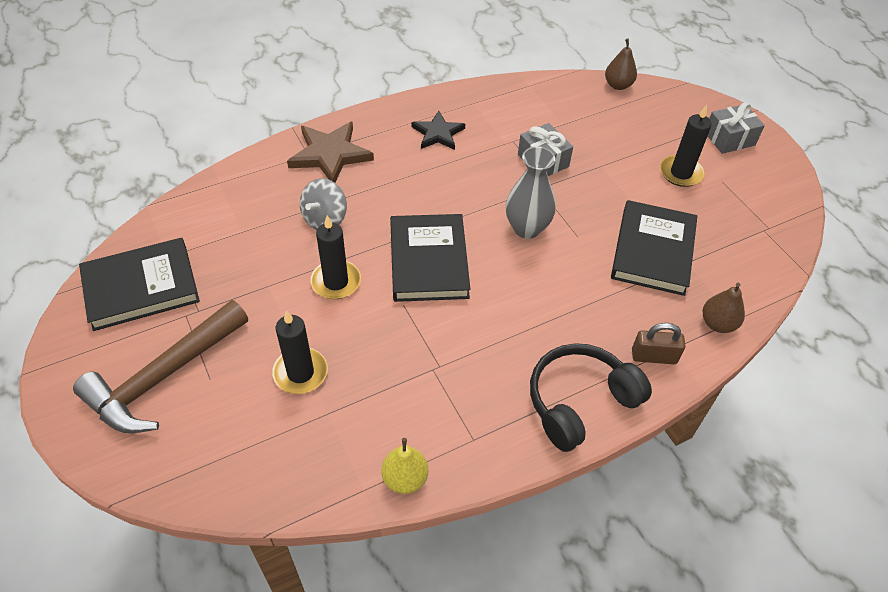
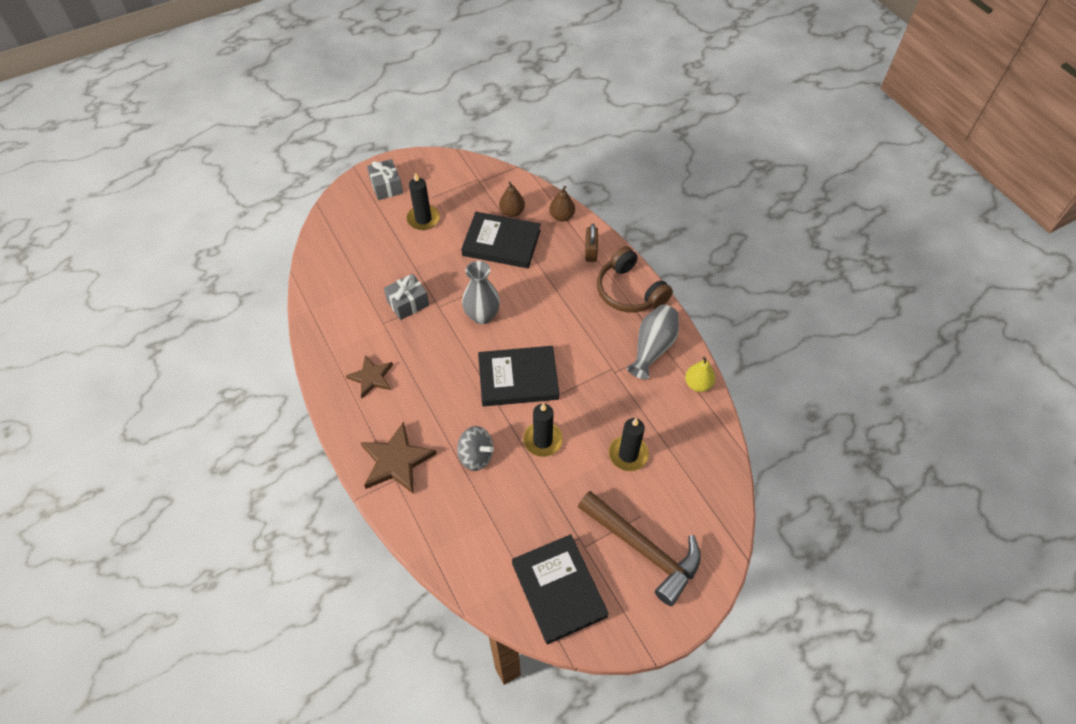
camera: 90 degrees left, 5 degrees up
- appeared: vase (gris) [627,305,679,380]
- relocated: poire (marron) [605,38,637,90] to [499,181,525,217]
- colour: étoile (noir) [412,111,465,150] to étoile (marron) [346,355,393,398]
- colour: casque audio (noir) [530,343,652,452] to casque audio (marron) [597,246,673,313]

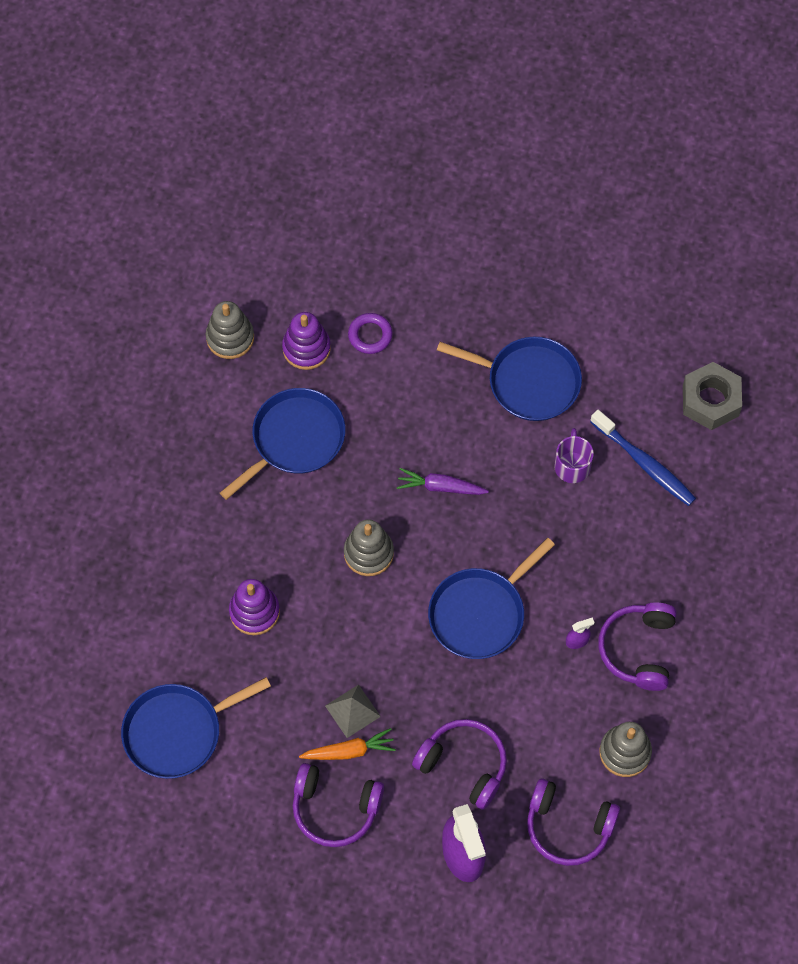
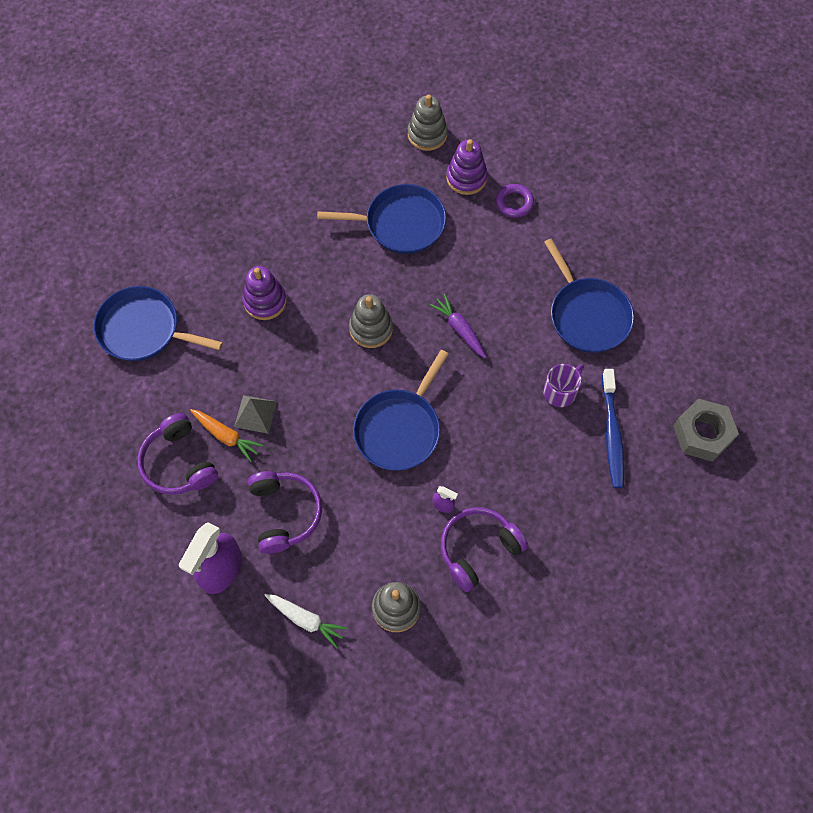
camera: 45 degrees right, 0 degrees up
- exchanged: casque audio (violet) [527,779,620,866] to carotte (blanc) [264,594,348,649]
- spun: poêle (bleu) [428,538,555,659] = [353,350,449,471] 60 degrees counterclockwise

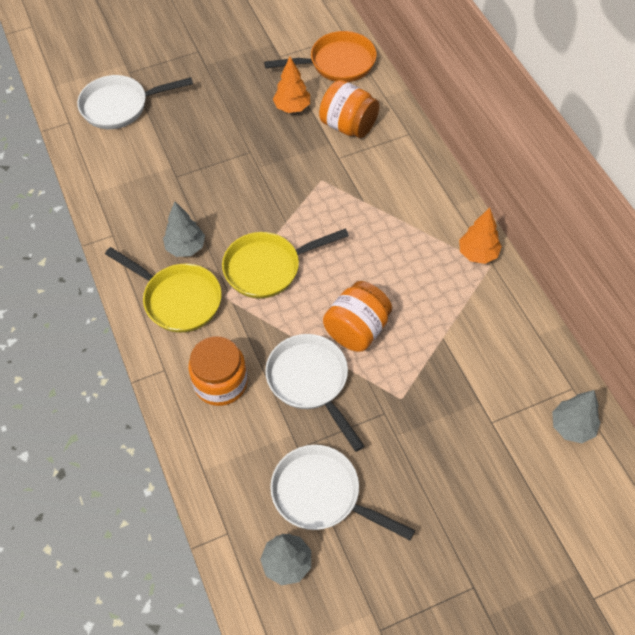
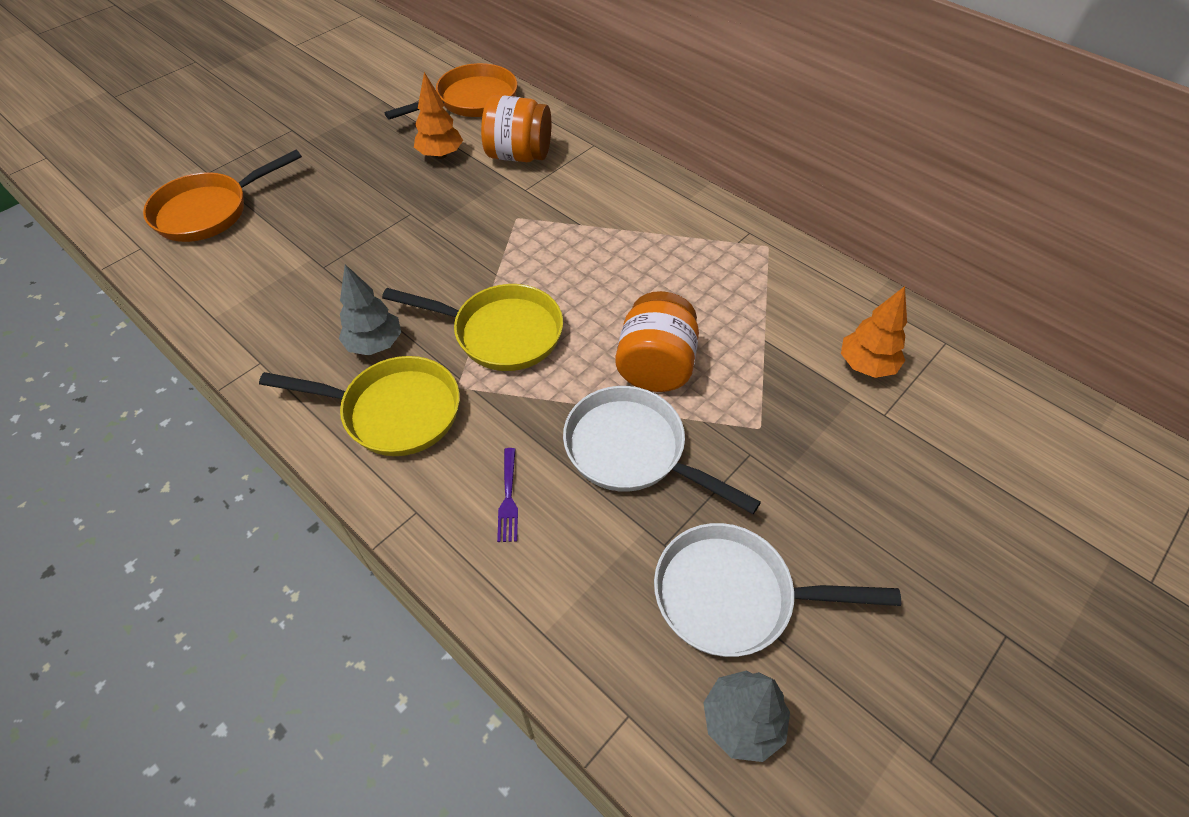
camera: 25 degrees left, 5 degrees down
- missing: arbre (gris) [552,390,601,443]
- relocated: arbre (orange) [459,208,502,264] to [841,286,907,378]
- exchanged: bocal (orange) [188,336,248,406] to fourchette (violet) [497,448,518,542]
- colour: poêle (blanc) [77,75,193,129] to poêle (orange) [143,150,302,242]
- spun: poêle (jaune) [222,228,349,299] = [382,284,563,371] 120 degrees counterclockwise

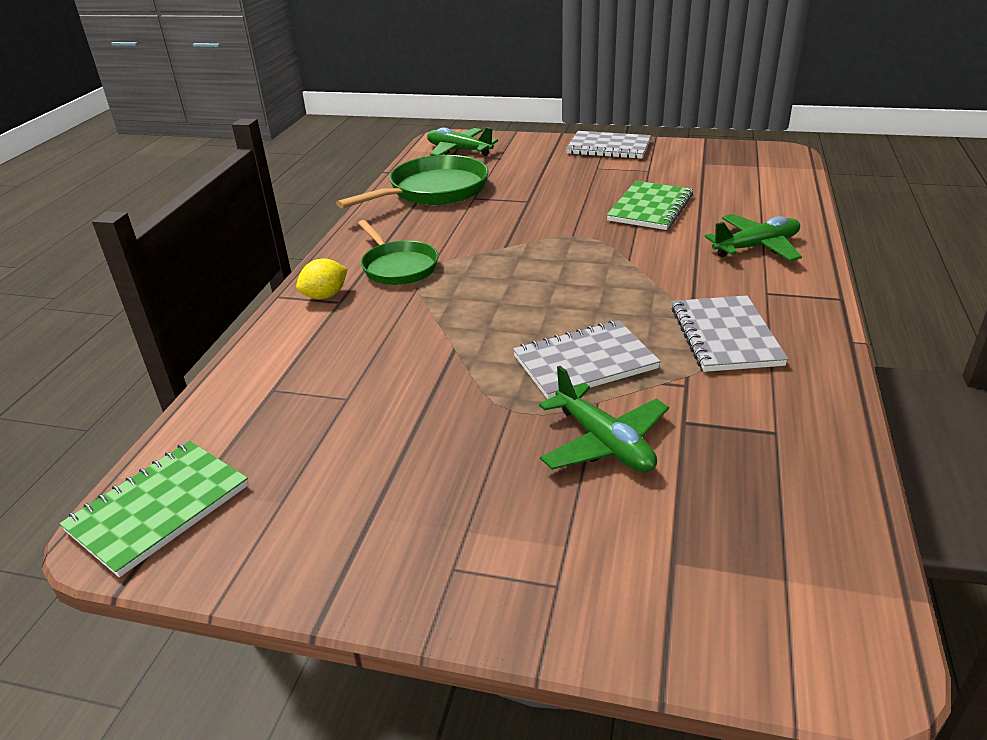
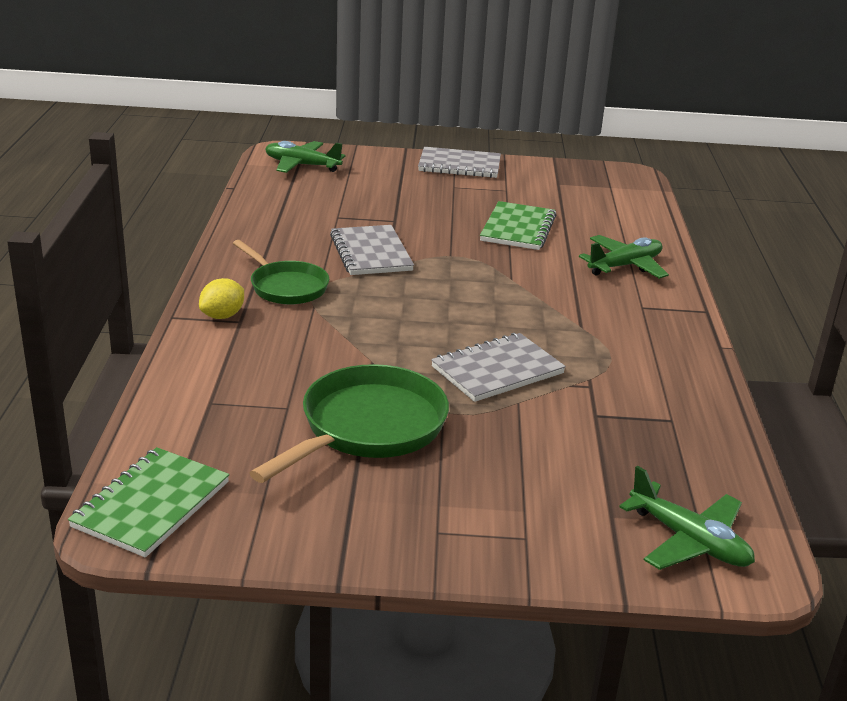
camera: 15 degrees left, 5 degrees down
- relocated: poêle (vert) [336,155,489,208] to [250,364,449,483]
- relocated: avion (vert) [539,366,669,472] to [619,466,755,570]
- relocated: carnet (gris) [672,295,788,372] to [330,225,414,275]

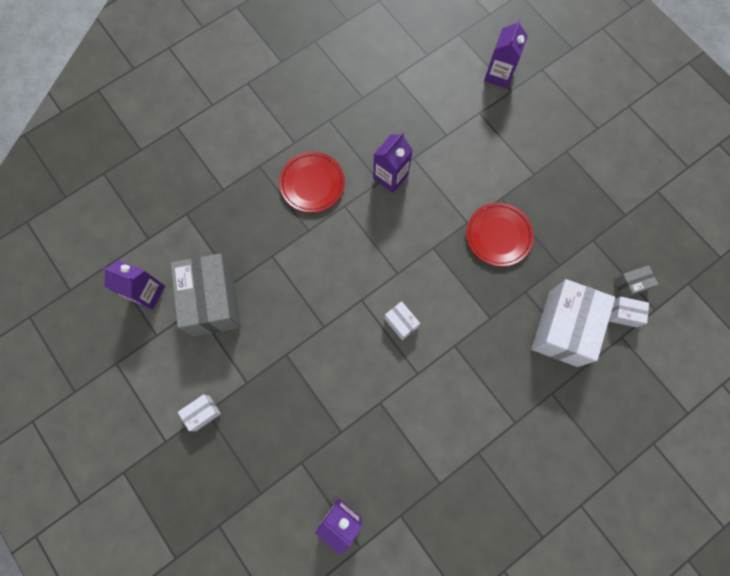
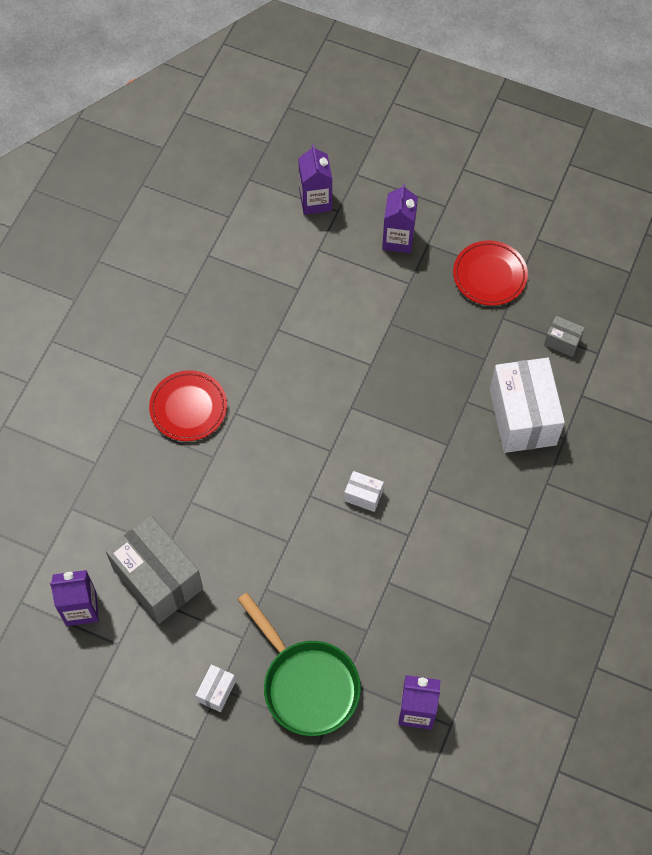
camera: 30 degrees left, 10 degrees down
- missing: boîte (blanc) [609,297,649,327]
- appeared: poêle (vert) [237,593,361,736]
- relocated: brique de lait (violet) [373,132,413,193] to [382,184,418,253]
- relocated: assiette (rouge) [466,203,534,267] to [453,241,528,306]
- spun: boîte (gris) [614,265,659,298] = [544,316,585,357] 75 degrees clockwise

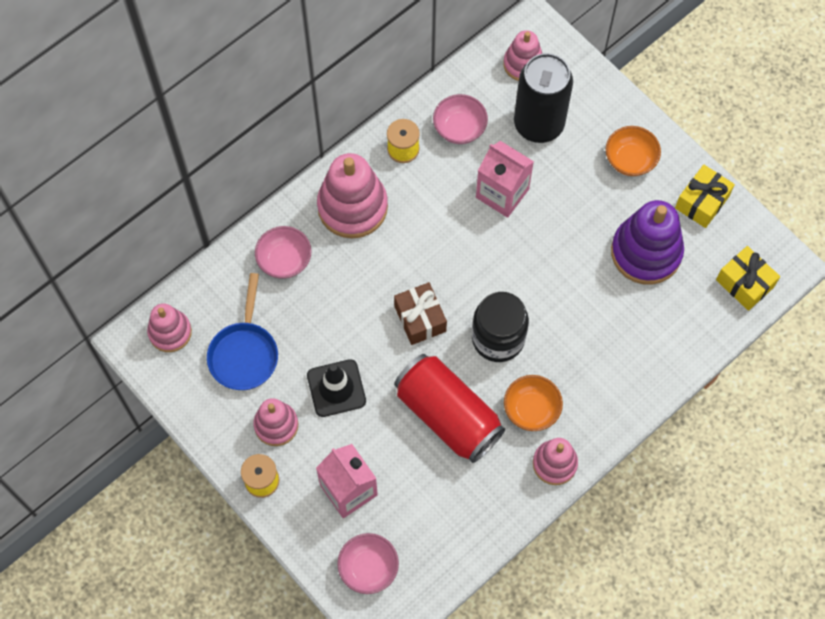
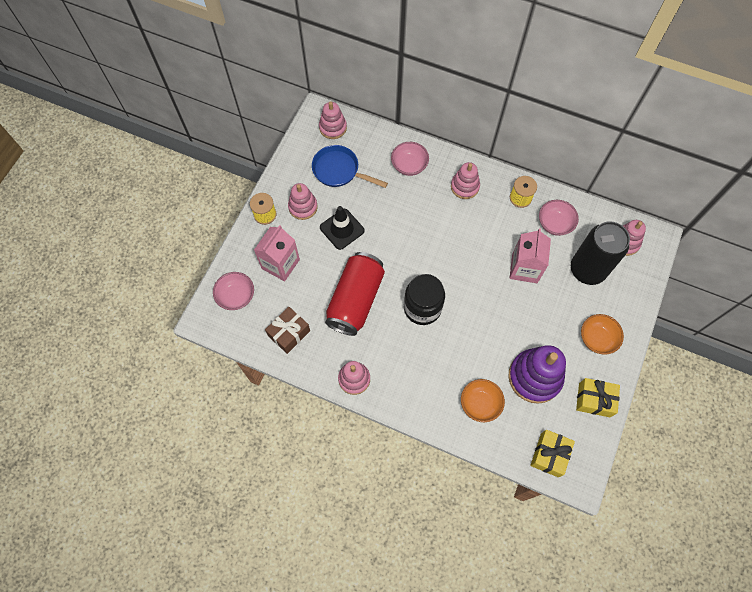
camera: 65 degrees right, 0 degrees up
- relocated: cadeau (marron) [394,282,447,345] to [265,307,310,354]
- relocated: bol (orange) [504,375,563,431] to [461,379,505,422]
- spun: poêle (bleu) [207,273,278,390] = [312,145,388,188] 45 degrees clockwise
- size: jouet à empiler (rose) [317,153,388,239] = [451,162,480,199] x0.60

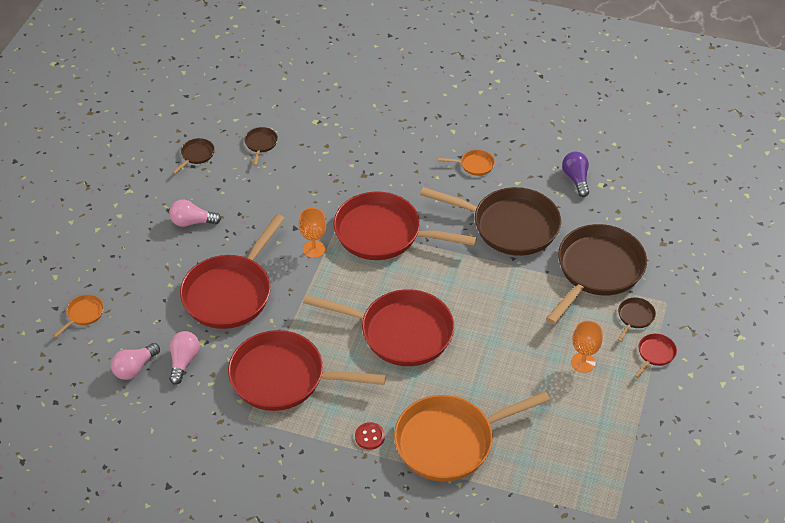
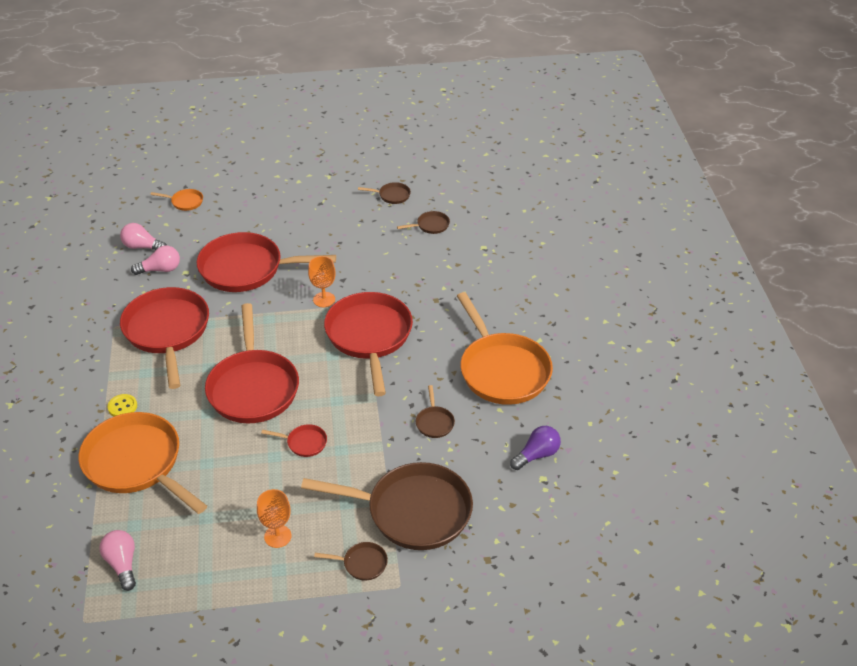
camera: 65 degrees right, 5 degrees down
- relocated: ampoule (rose) [169,199,221,227] to [99,530,136,591]
- relocated: poêle (rouge) [634,334,677,378] to [261,424,327,457]
- colour: bouton (rouge) [355,422,385,450] to bouton (jaune) [107,394,137,417]
- size: poêle (marron) [420,187,561,256] = [416,385,455,438] x0.41
- size: poêle (orange) [438,150,495,176] = [457,292,553,405] x2.44

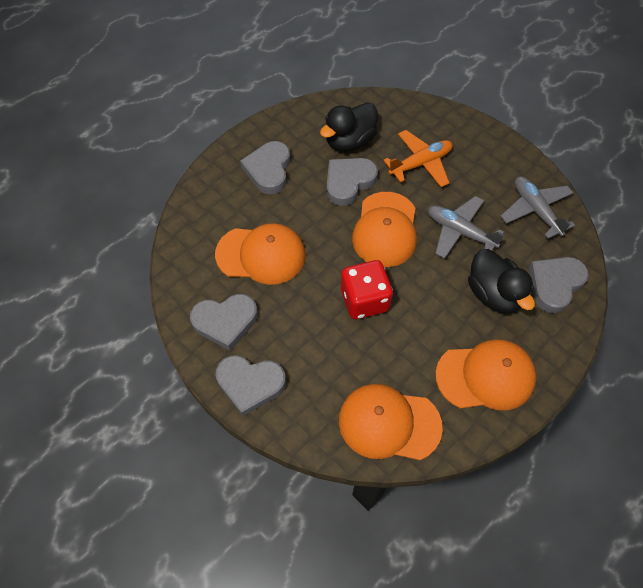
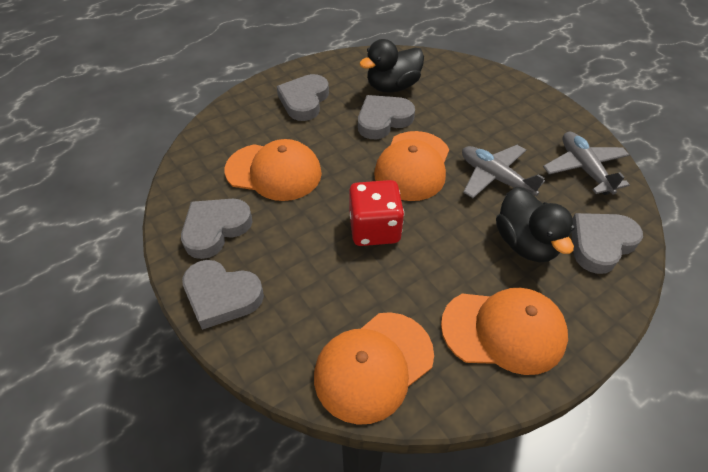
camera: 10 degrees right, 10 degrees down
- missing: avion (orange) [384,130,453,187]
- spun: cœur (gris) [190,294,258,351] = [181,199,253,259] 135 degrees clockwise
- spun: casquette (orange) [339,384,443,460] = [314,312,434,425] 60 degrees counterclockwise

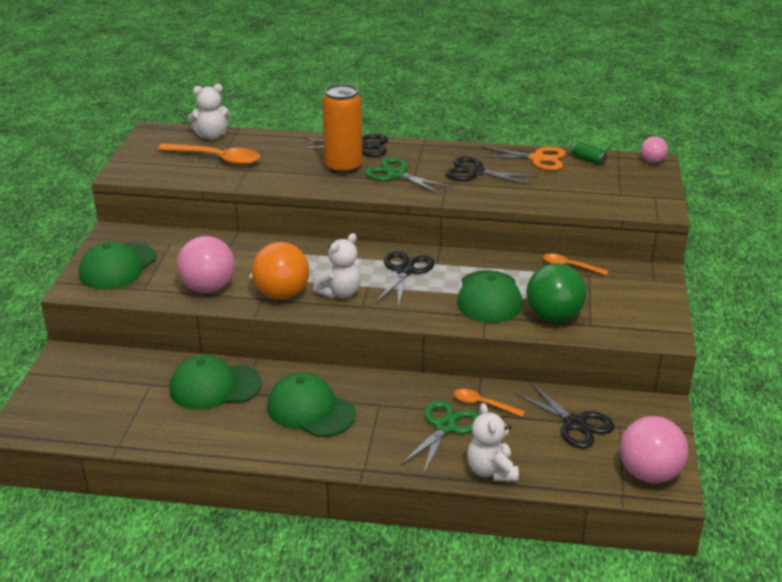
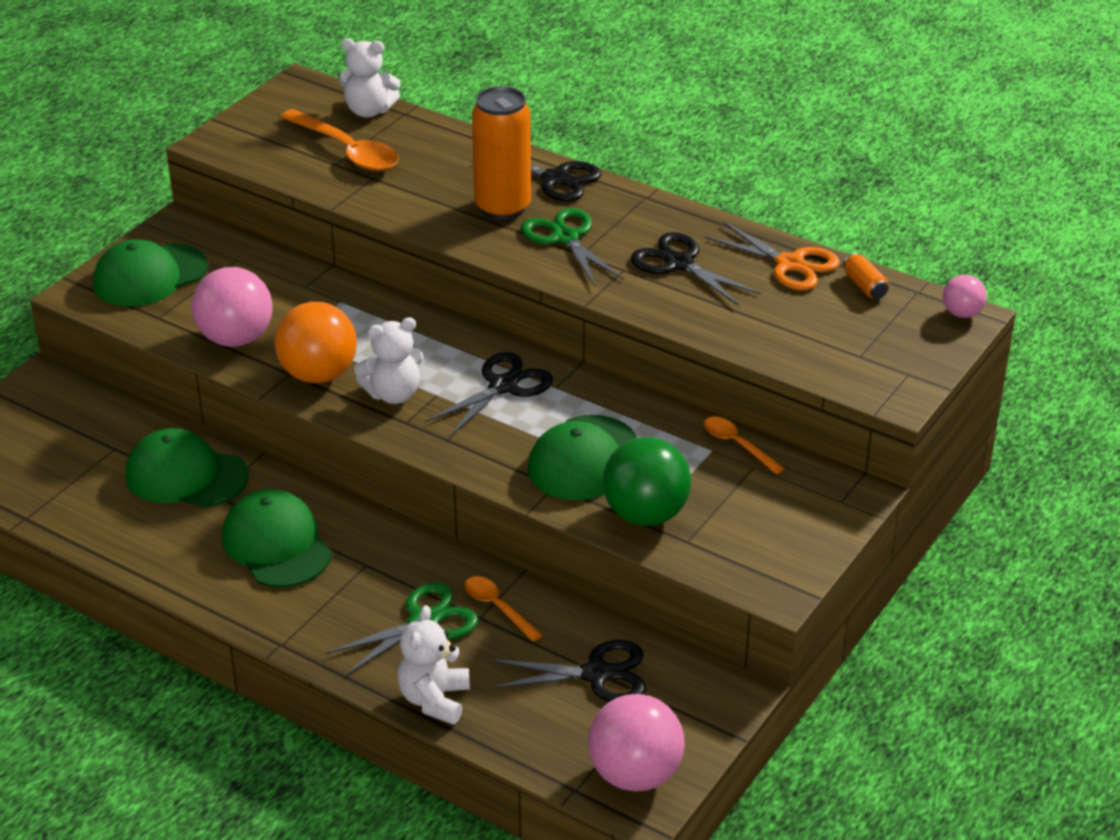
camera: 25 degrees right, 5 degrees up
- colour: canette (vert) [571,142,607,165] to canette (orange) [843,253,889,299]
- spun: ciseaux (noir) [514,382,615,448] = [490,640,646,702] 75 degrees counterclockwise

